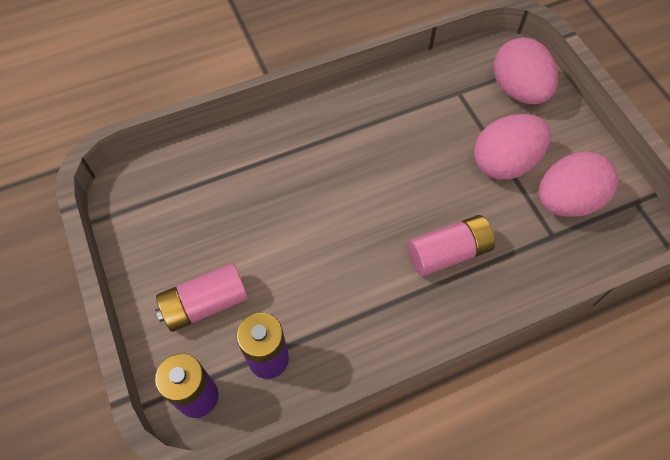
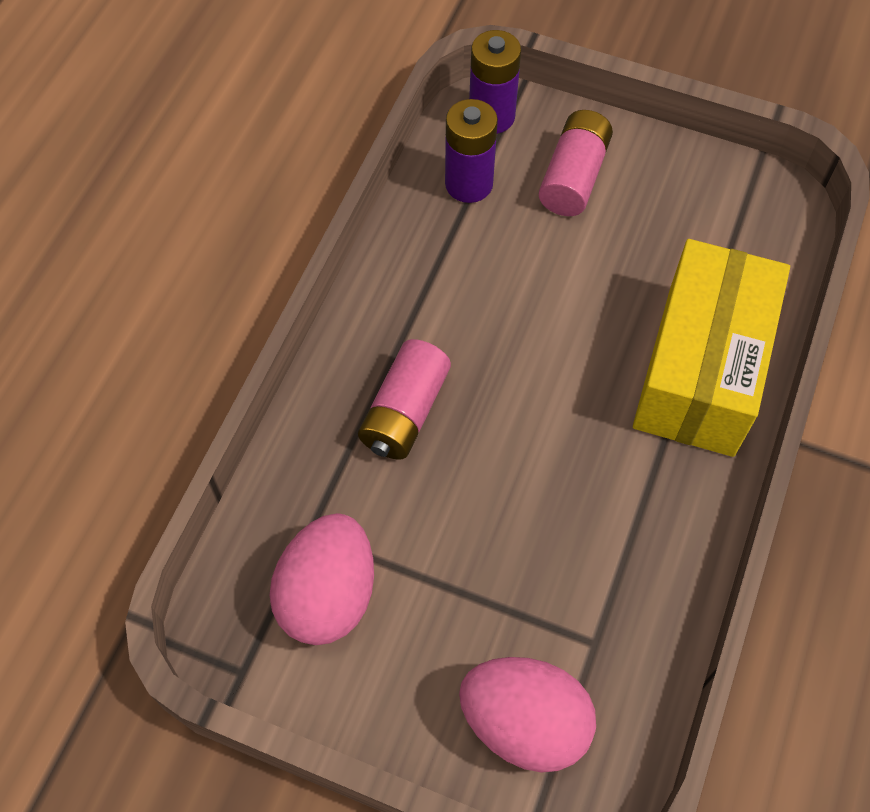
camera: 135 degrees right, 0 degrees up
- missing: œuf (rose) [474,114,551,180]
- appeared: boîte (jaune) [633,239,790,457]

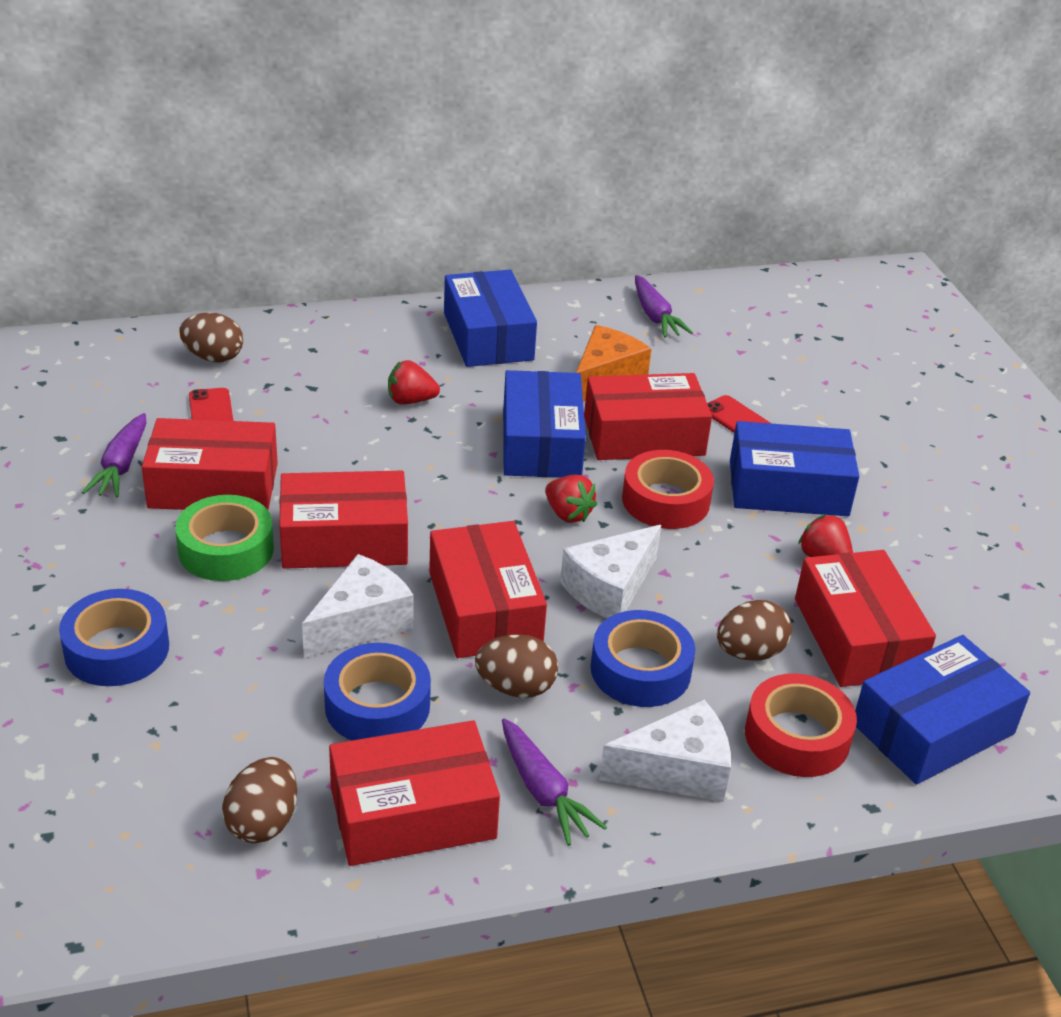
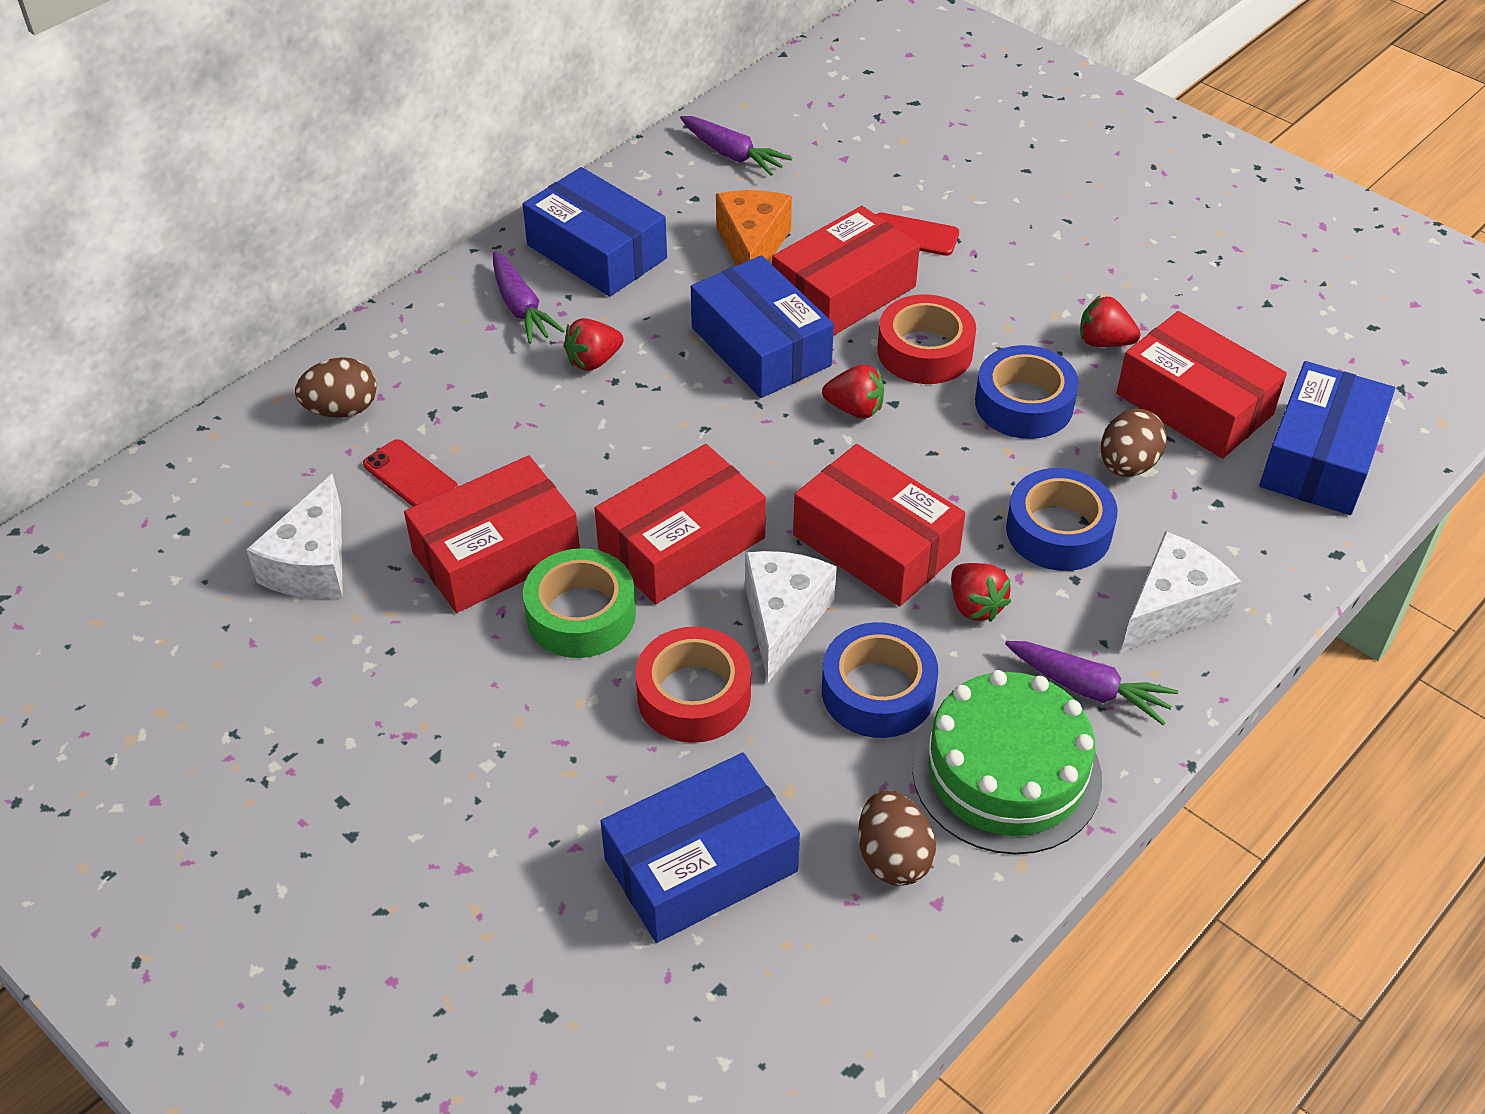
camera: 30 degrees left, 10 degrees up
- relocated: ruban adhésif (bleu) [59,589,169,686] to [975,345,1079,439]
- relocated: carotte (violet) [82,413,146,498] to [493,252,565,344]
- relocated: fromage (blanc) [560,525,661,618] to [246,474,343,599]
- relocated: boîte (bleu) [730,421,860,516] to [600,753,800,943]
- relocated: ruban adhésif (rouge) [745,673,857,777] to [636,627,751,743]
- exchanged: boîte (rouge) [329,720,500,866] to gâteau (vert) [912,670,1102,854]
- exchanged: œuf (marron) [475,634,558,698] to fraise (rouge) [951,563,1011,622]

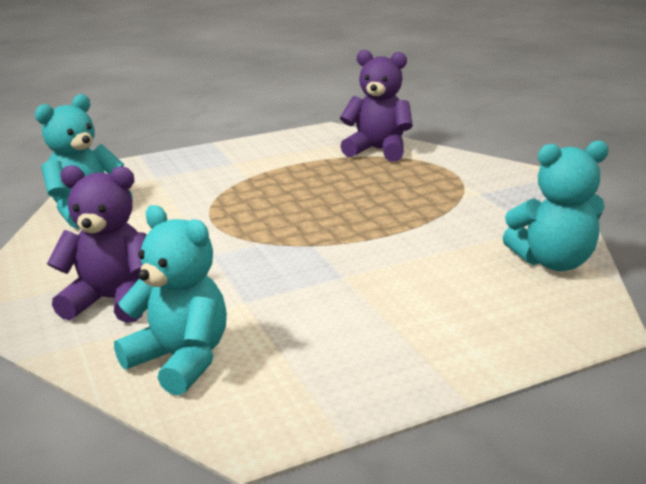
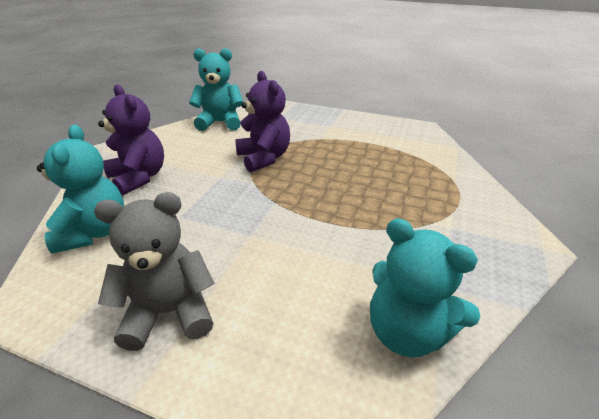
camera: 45 degrees right, 10 degrees up
- appeared: ours en peluche (gris) [94,192,215,351]
- relocated: ours en peluche (violet) [340,50,413,162] to [235,71,290,172]

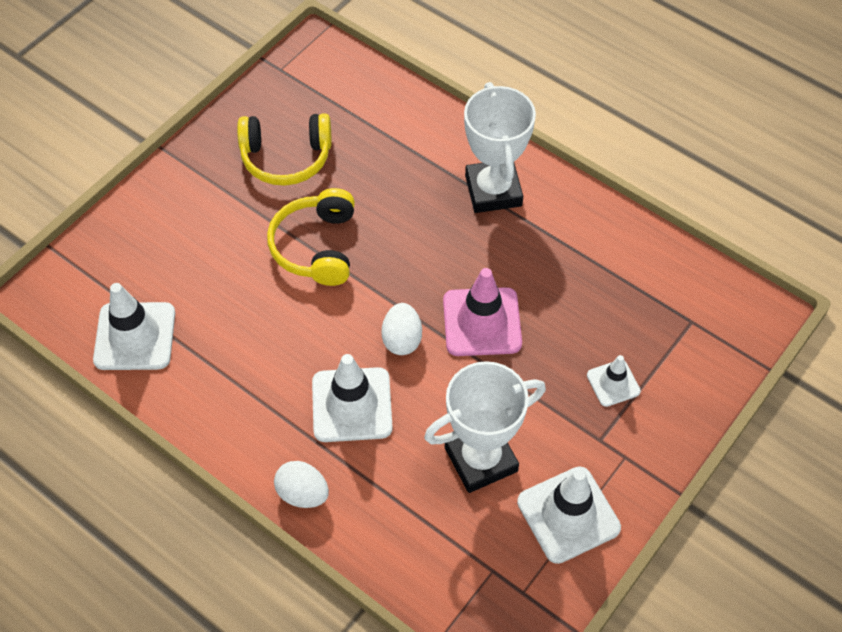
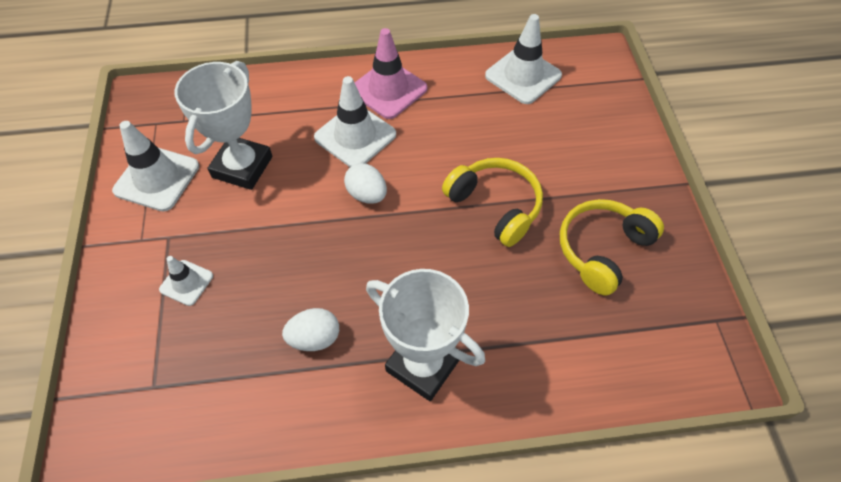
camera: 135 degrees right, 0 degrees up
- relocated: œuf (blanc) [274,461,329,508] to [282,308,339,351]
- relocated: cône de chantier (rose) [443,268,522,356] to [355,28,428,119]

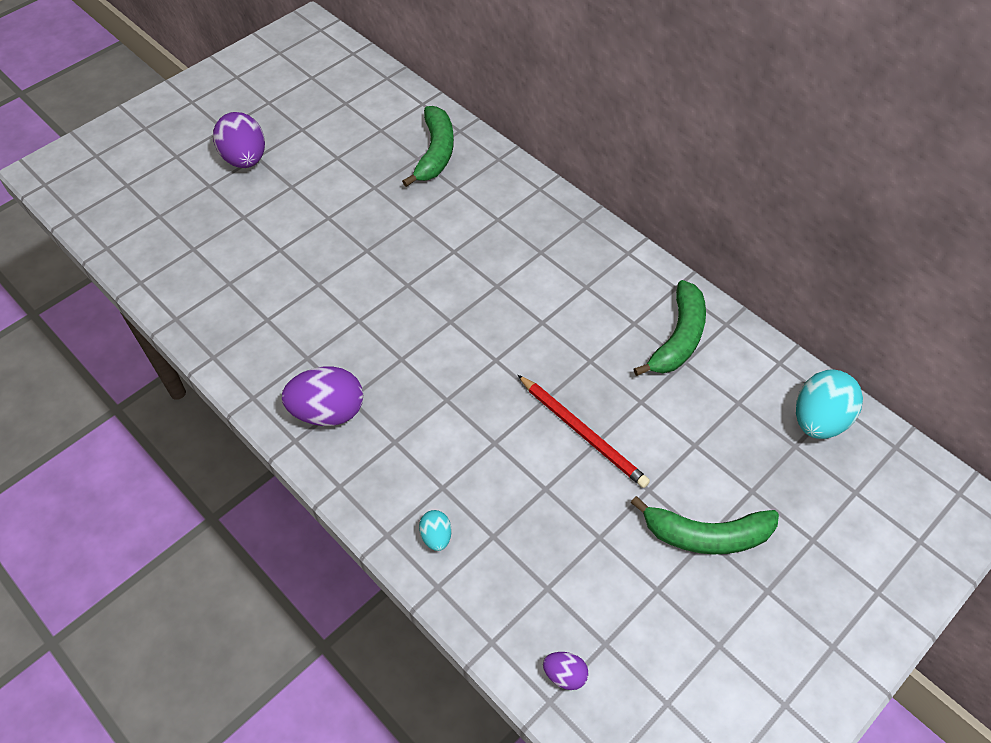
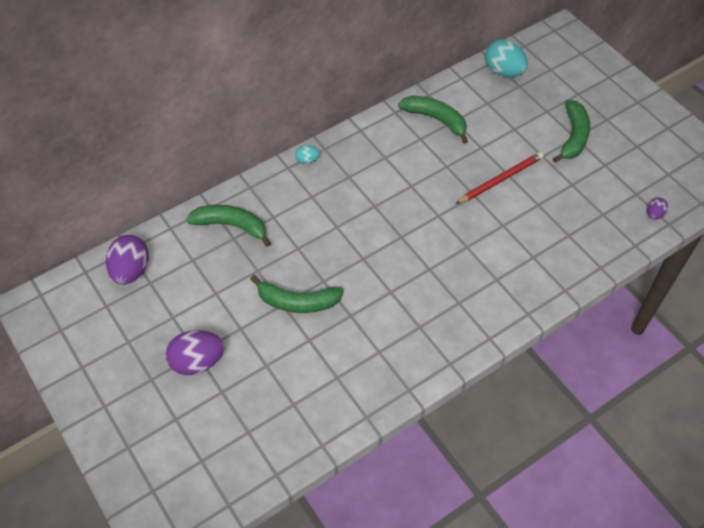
camera: 80 degrees left, 0 degrees up
- appeared: banane (vert) [250,275,344,313]
- relocated: œuf (violet) [281,366,363,426] to [106,235,149,285]
- relocated: œuf (turquoise) [419,510,451,551] to [295,145,320,164]

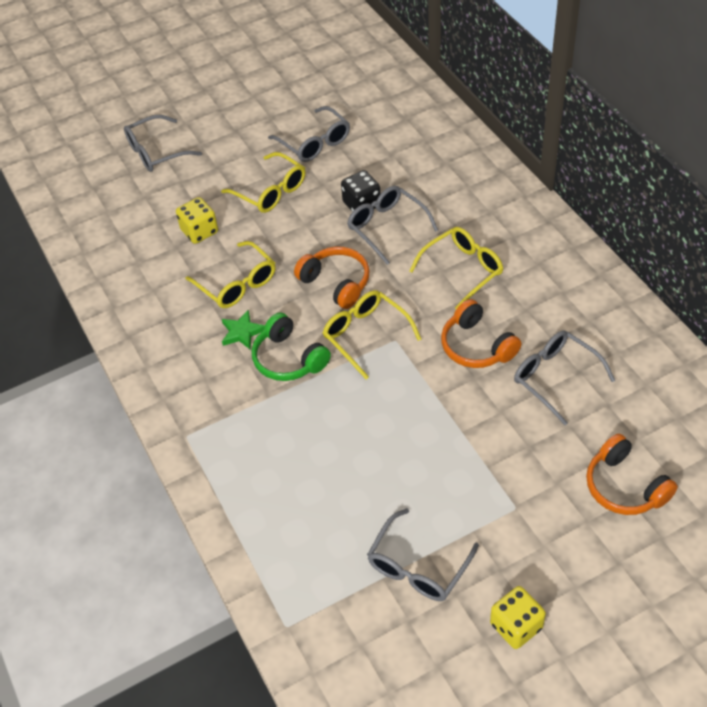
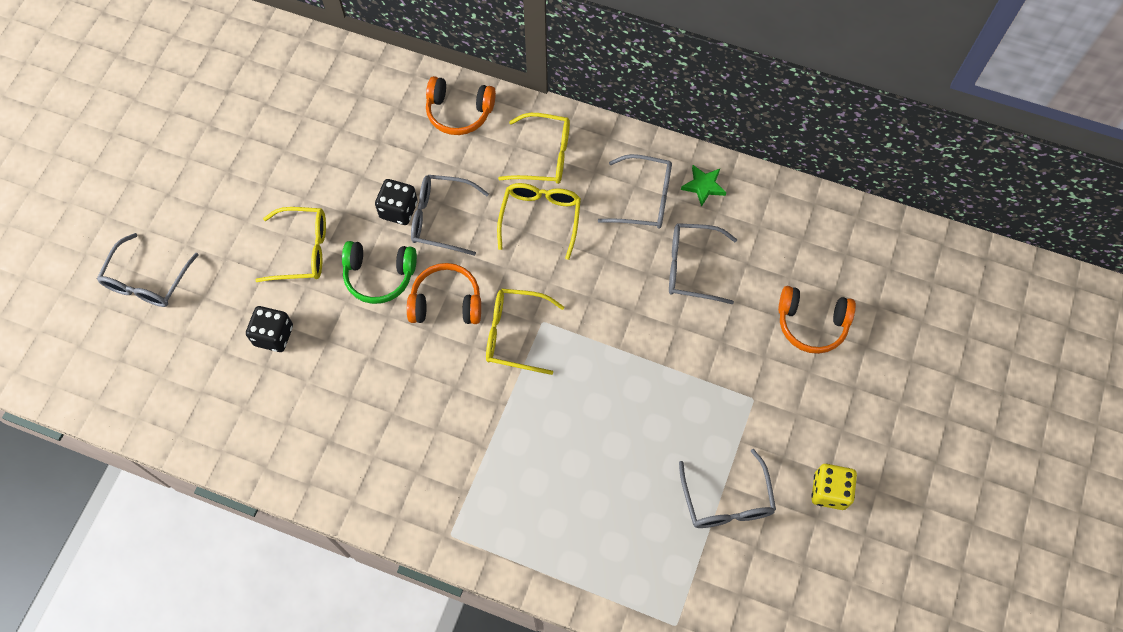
camera: 45 degrees left, 15 degrees up
- relocated: lunettes (jaune) [186,241,276,308] to [498,113,570,184]
- relocated: étoile (vert) [222,310,265,349] to [681,165,726,207]
- relocated: casque audio (vert) [252,312,331,381] to [342,241,417,304]
- relocated: lunettes (gris) [268,106,350,162] to [598,154,672,228]
- relocated: casque audio (orange) [441,299,522,368] to [426,76,496,135]
- colour: dé (jaune) [176,197,218,244] to dé (noir) [246,306,293,352]

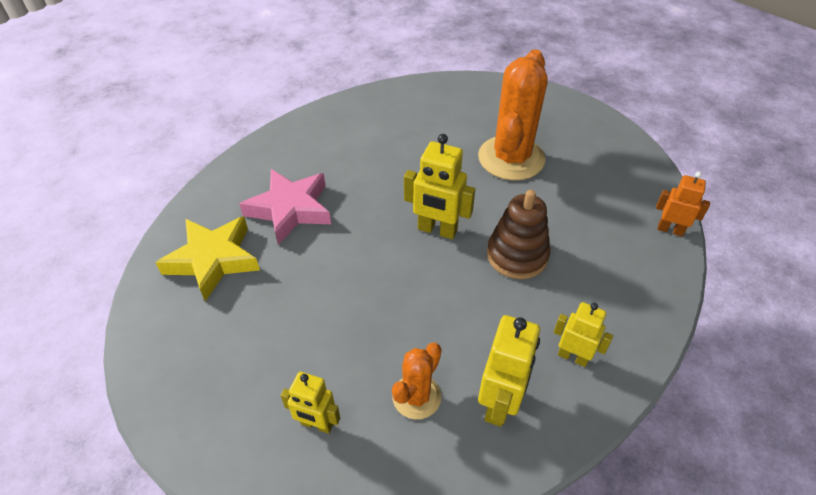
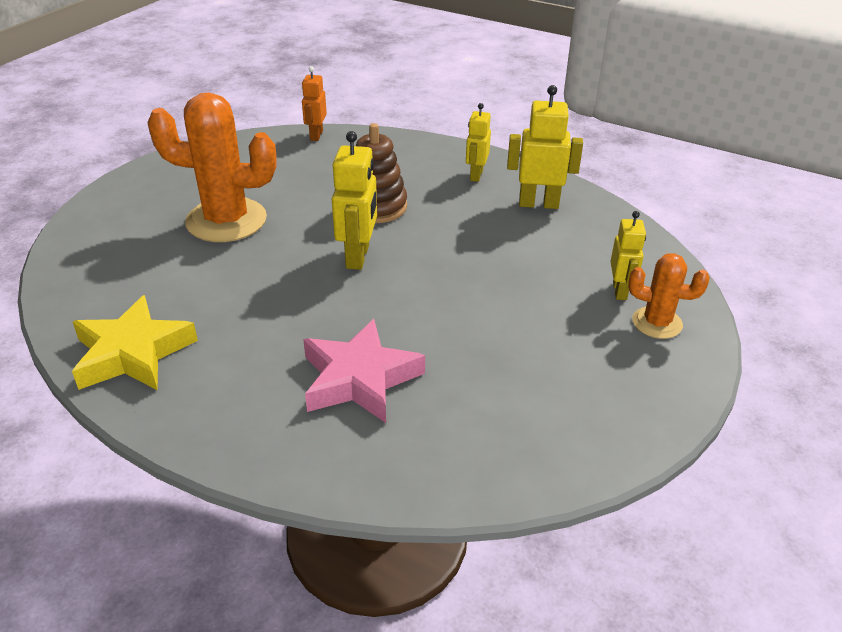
camera: 105 degrees left, 10 degrees down
- relocated: étoile (jaune) [155,216,260,301] to [72,295,198,390]
- relocated: cactus (orange) [392,343,442,419] to [628,253,710,339]

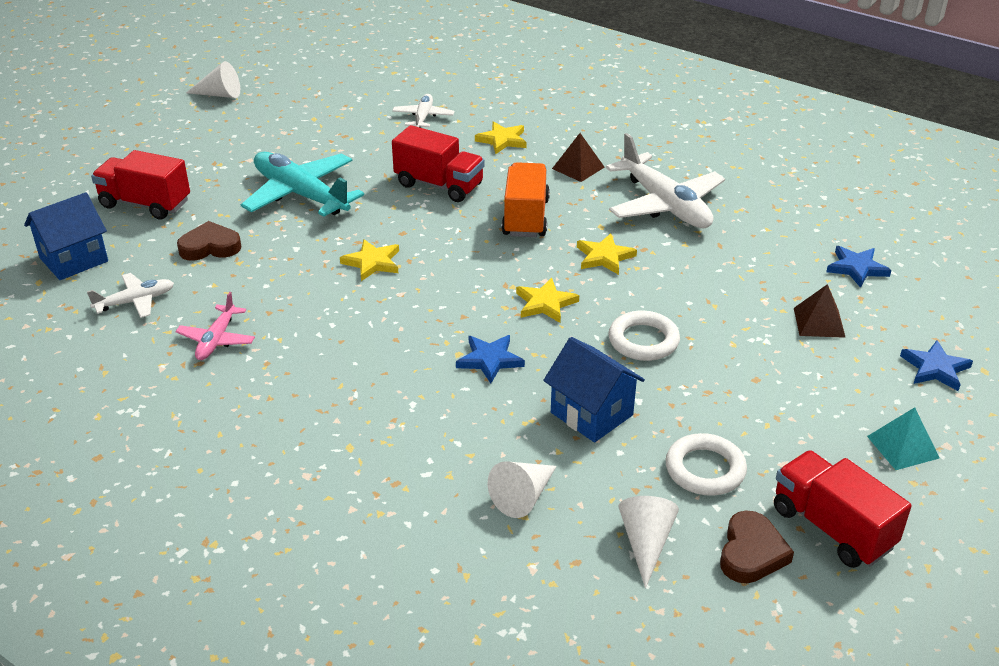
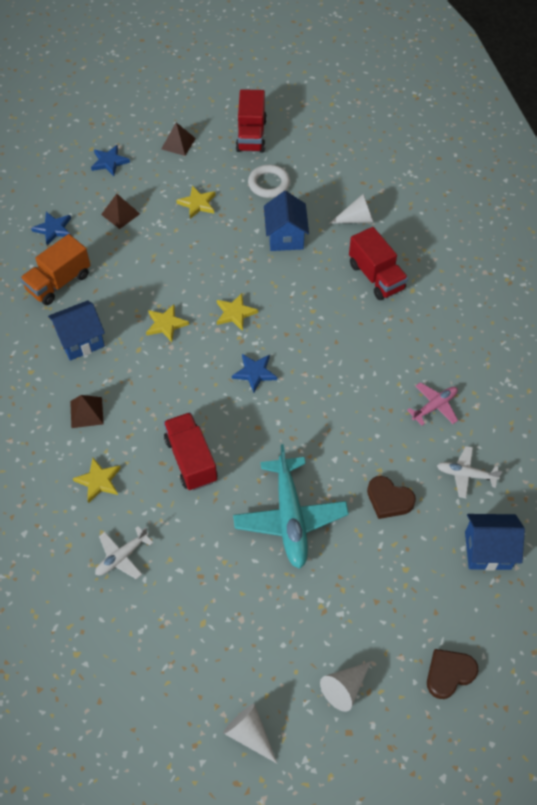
camera: 140 degrees left, 20 degrees up
- missing: anneau (blanc) [608,311,680,361]
- relocated: camion (rouge) [91,150,190,220] to [349,227,408,300]
- relocated: étoile (jaune) [340,239,399,281] to [176,186,216,219]
- relocated: étoile (bleu) [456,335,525,383] to [232,354,277,393]
- relocated: camion (orange) [502,162,550,237] to [20,234,90,305]
- relocated: cône (blanc) [619,496,679,588] to [320,662,371,712]
- relocated: cœur (marron) [720,510,794,583] to [427,649,478,699]
- exchanged: avion (blanc) [606,133,725,228] to maison (bleu) [48,300,105,361]
- colour: pyramide (turquoise) [867,407,939,470] to pyramide (marron) [161,122,196,156]

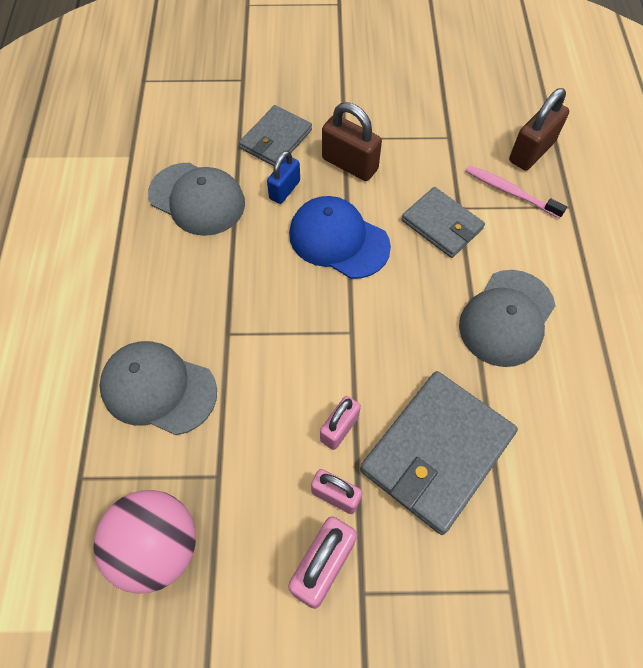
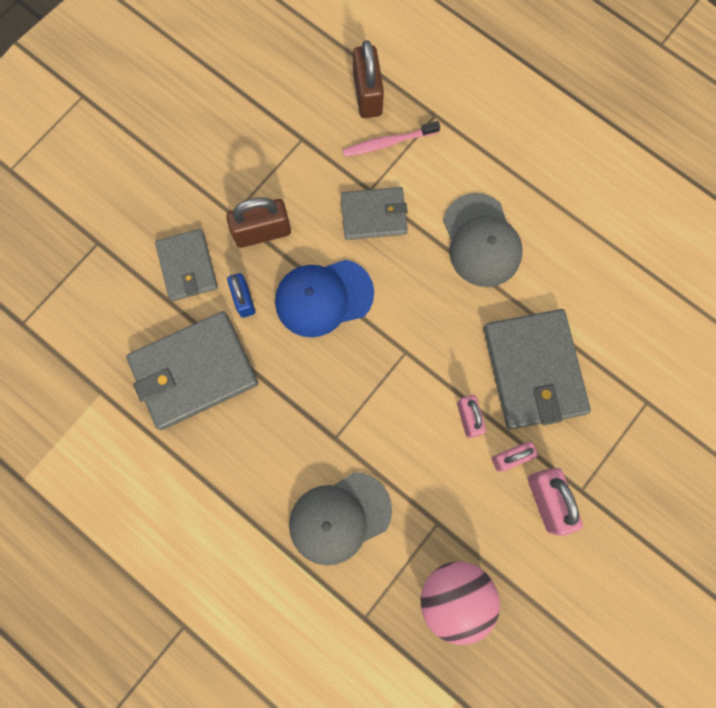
camera: 50 degrees left, 15 degrees up
- exchanged: casquette (gris) [148,163,245,236] to portefeuille (gris) [126,311,258,430]

